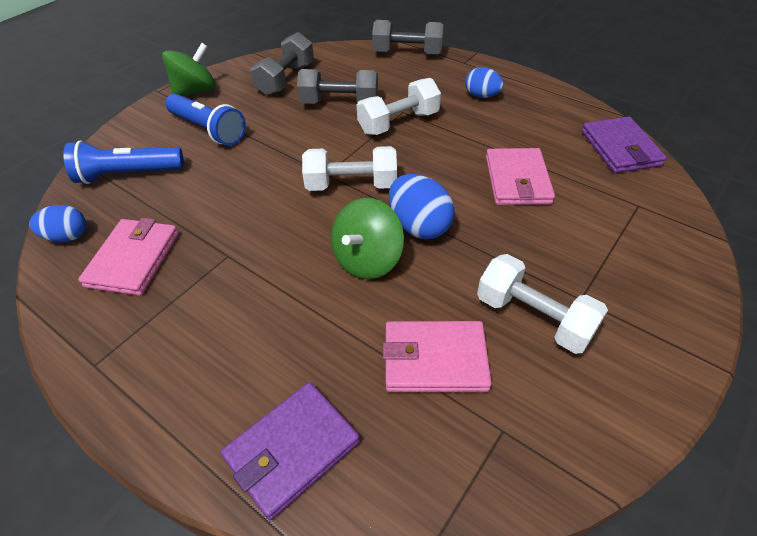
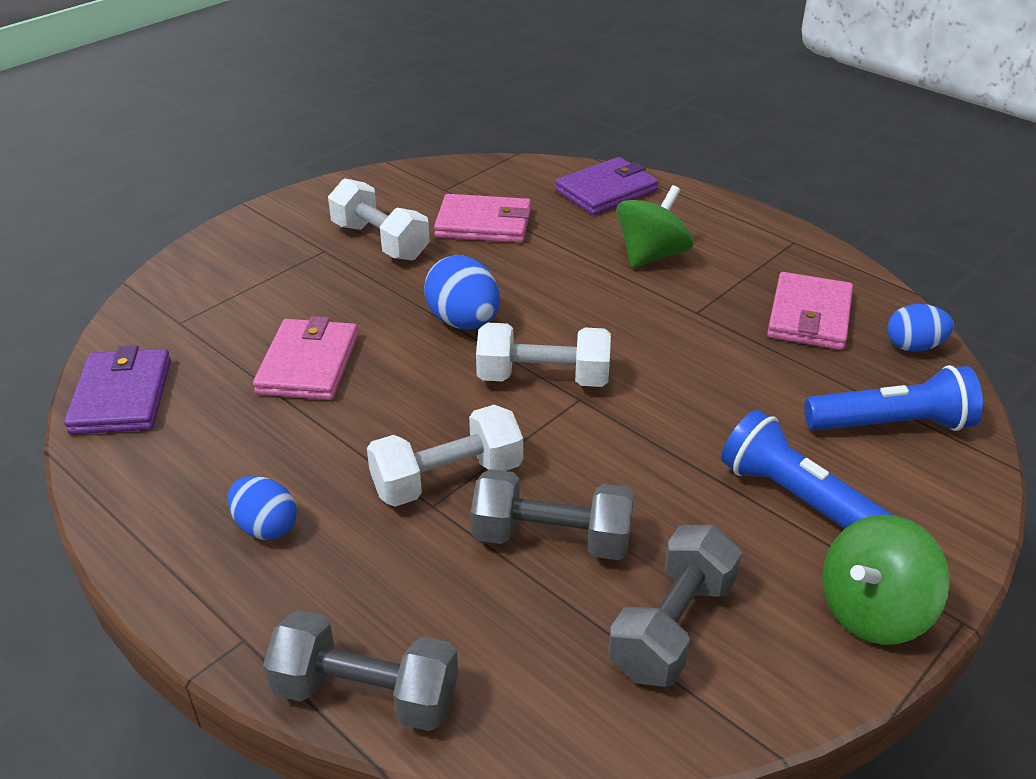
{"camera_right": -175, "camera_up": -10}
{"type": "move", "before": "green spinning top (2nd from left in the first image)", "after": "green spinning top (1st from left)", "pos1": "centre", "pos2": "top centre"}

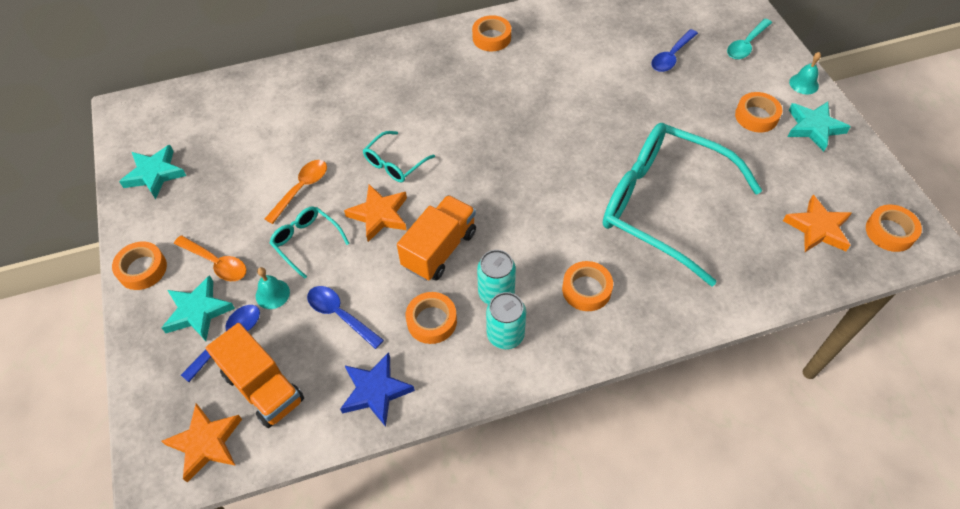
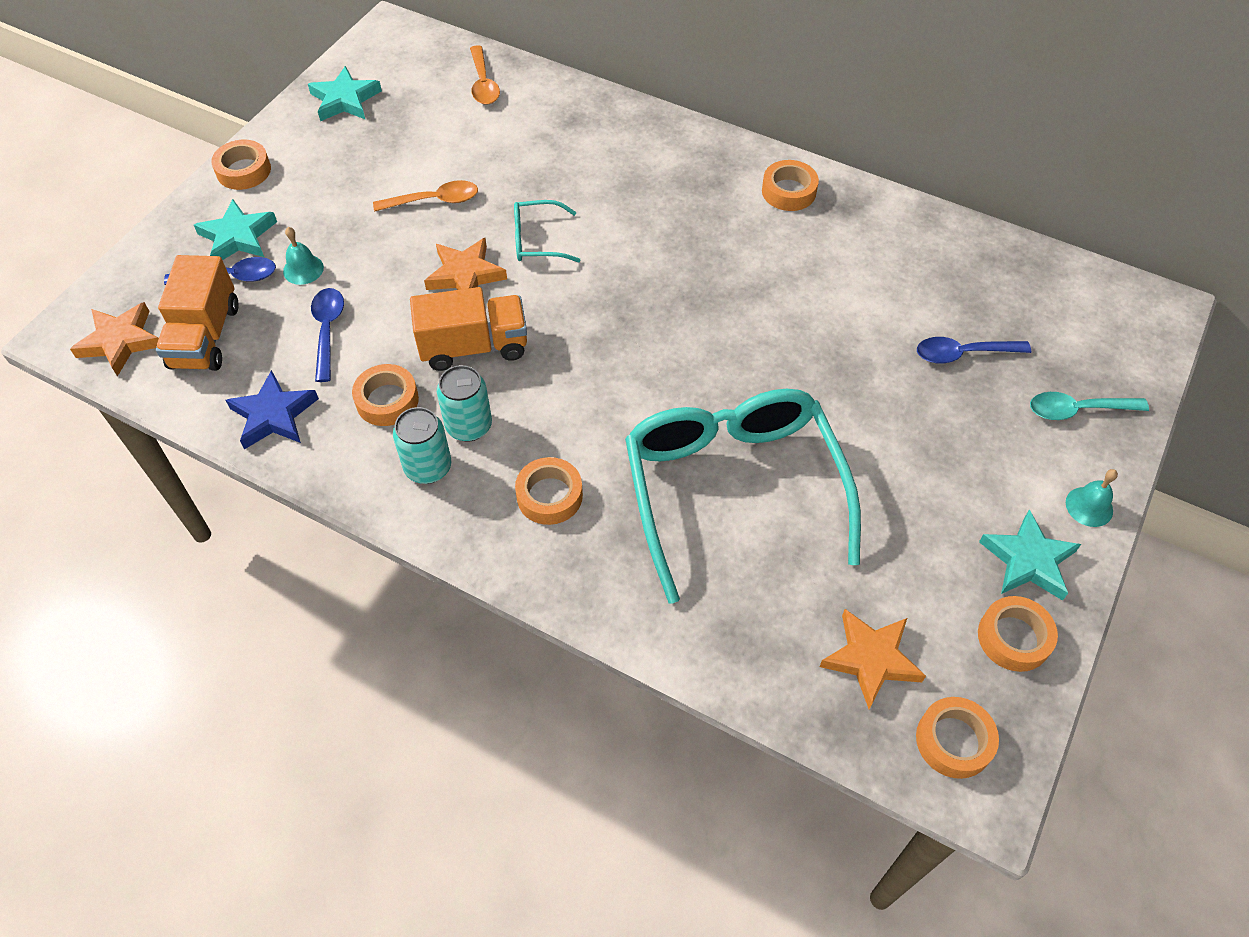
{"camera_right": 45, "camera_up": 0}
{"type": "move", "before": "orange tape (5th from left in the first image)", "after": "orange tape (6th from left)", "pos1": "top right", "pos2": "bottom right"}
{"type": "delete", "before": "turquoise glasses (1st from left)", "pos1": "middle left"}
{"type": "move", "before": "orange spoon (1st from left in the first image)", "after": "orange spoon (2nd from left)", "pos1": "middle left", "pos2": "top centre"}

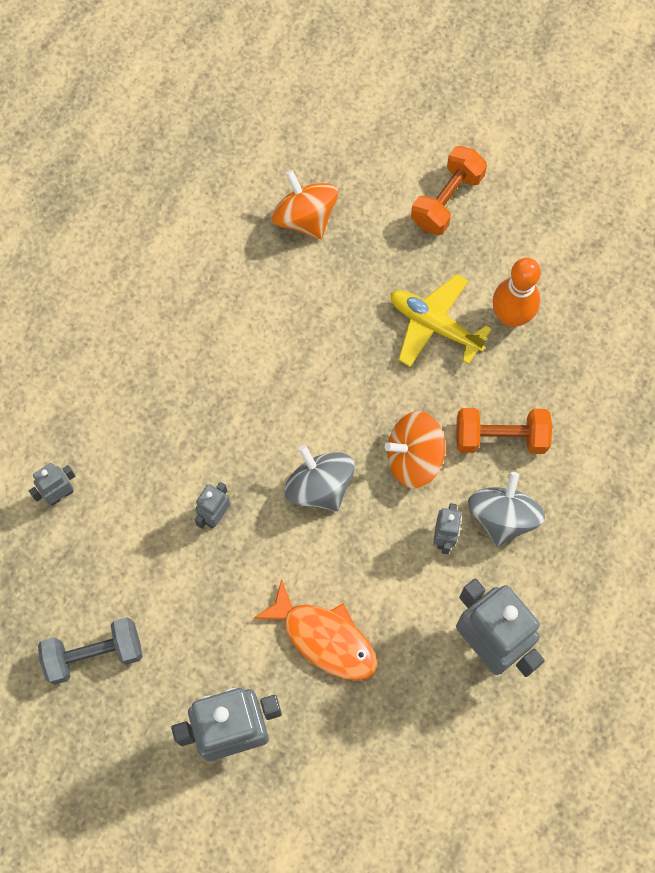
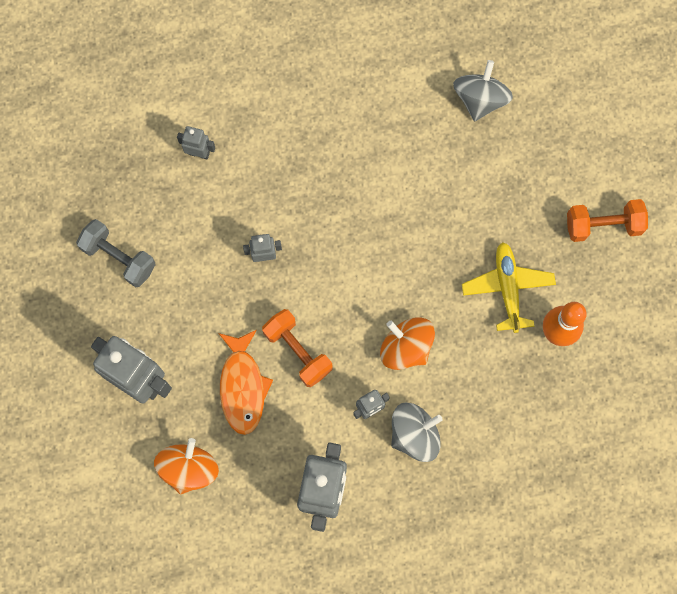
{"camera_right": 50, "camera_up": 5}
{"type": "move", "before": "orange spinning top (1st from left)", "pos1": "top centre", "pos2": "bottom left"}
{"type": "move", "before": "orange dumbbell (2nd from left in the first image)", "after": "orange dumbbell (1st from left)", "pos1": "middle right", "pos2": "centre"}
{"type": "move", "before": "grey spinning top (1st from left in the first image)", "after": "grey spinning top (2nd from left)", "pos1": "centre", "pos2": "top right"}

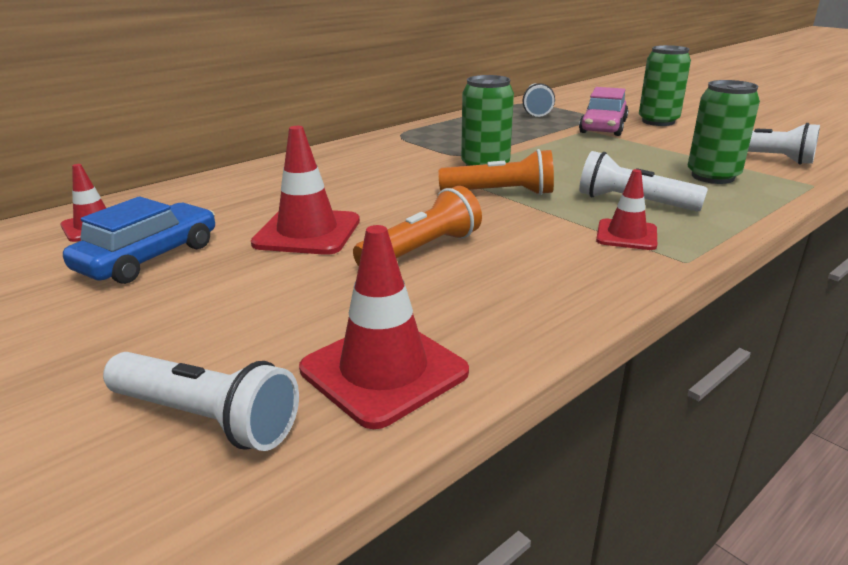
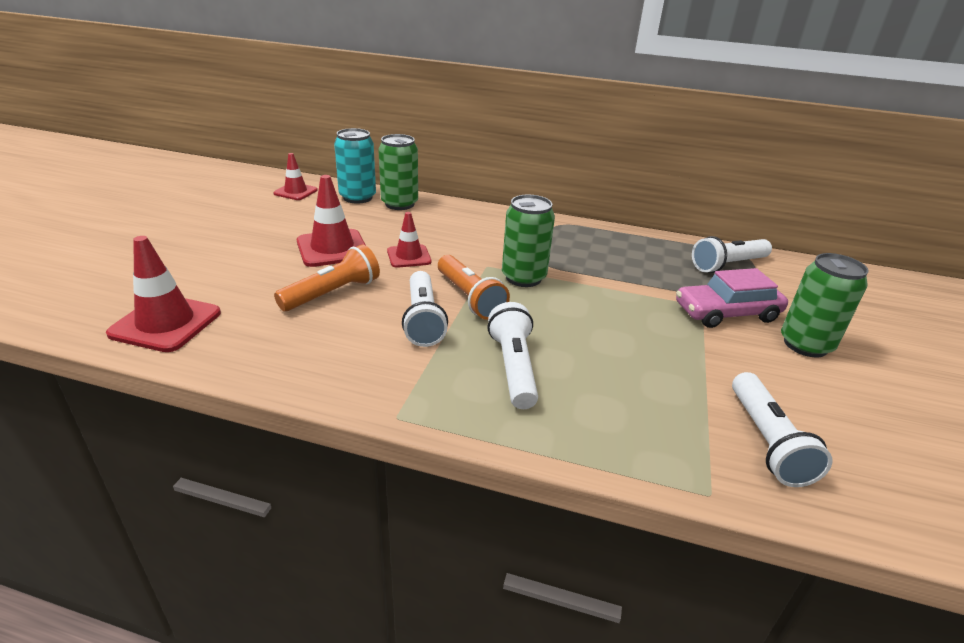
{"camera_right": 55, "camera_up": 5}
{"type": "move", "before": "green can (3rd from left in the first image)", "after": "green can (1st from left)", "pos1": "top right", "pos2": "top centre"}
{"type": "move", "before": "red traffic cone (4th from left)", "pos1": "middle right", "pos2": "centre"}
{"type": "rotate", "before": "orange flashlight (1st from left)", "pos1": "centre", "pos2": "centre", "turn": -60}
{"type": "delete", "before": "blue car", "pos1": "middle left"}
{"type": "move", "before": "white flashlight (1st from left)", "pos1": "bottom left", "pos2": "centre"}
{"type": "insert", "after": "turquoise can", "pos2": "top centre"}

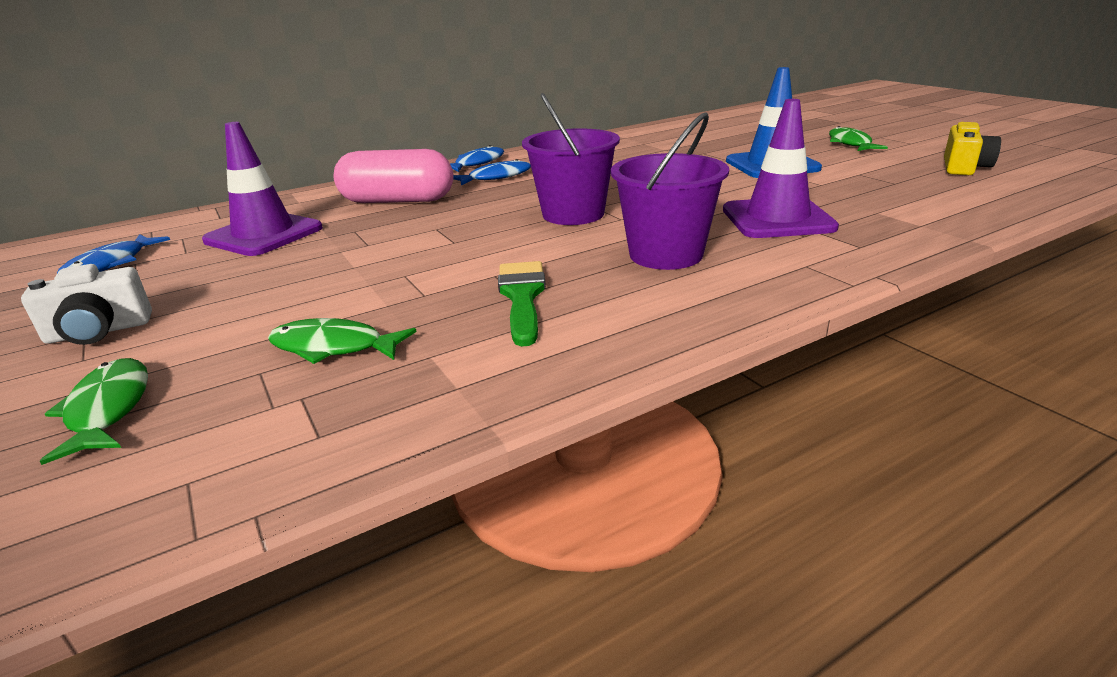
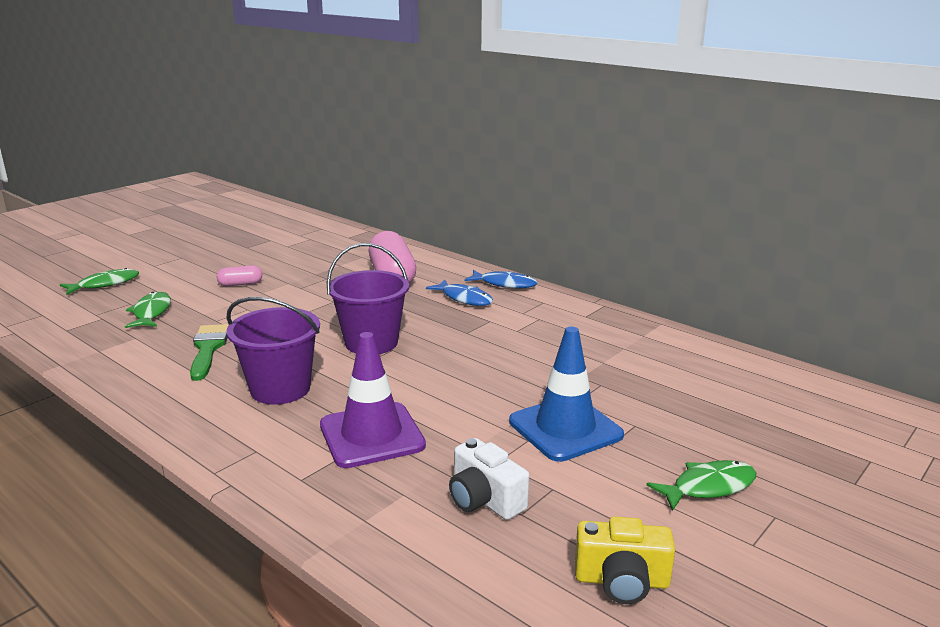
{"camera_right": 70, "camera_up": -5}
{"type": "delete", "before": "purple traffic cone (1st from left)", "pos1": "top left"}
{"type": "delete", "before": "blue fish (1st from left)", "pos1": "middle left"}
{"type": "rotate", "before": "green brush", "pos1": "centre", "pos2": "middle left", "turn": -75}
{"type": "move", "before": "white camera", "pos1": "middle left", "pos2": "bottom centre"}
{"type": "insert", "after": "pink capsule (1st from left)", "pos2": "middle left"}

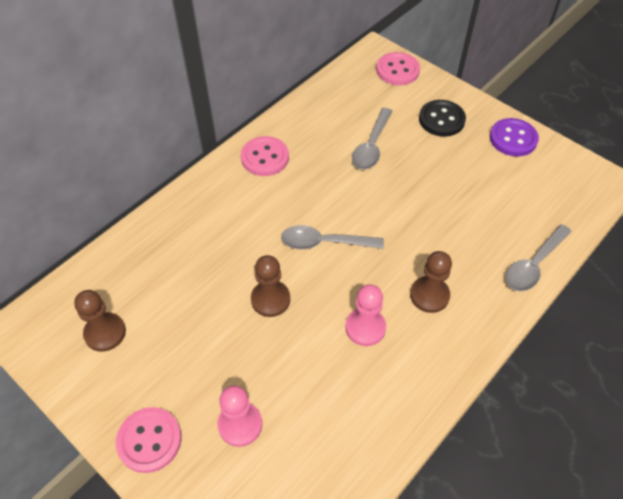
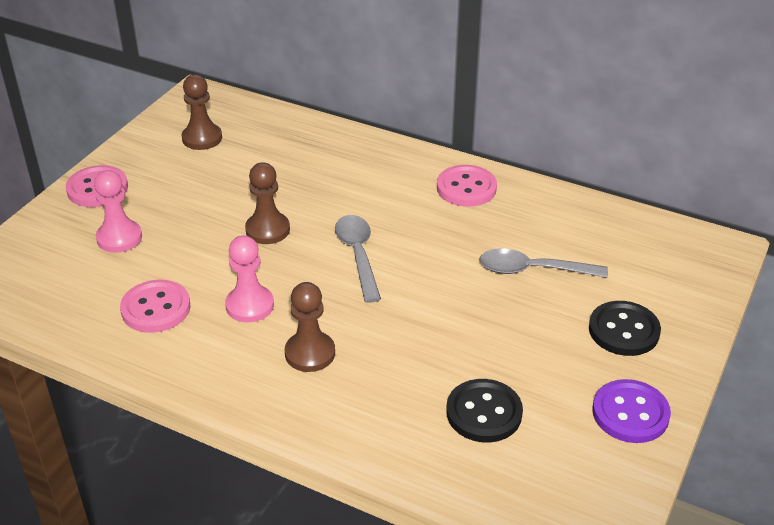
{"camera_right": 75, "camera_up": -15}
{"type": "move", "before": "pink button (3rd from left in the first image)", "after": "pink button (2nd from left)", "pos1": "top centre", "pos2": "middle left"}
{"type": "delete", "before": "grey spoon (3rd from left)", "pos1": "middle right"}
{"type": "insert", "after": "black button (1st from left)", "pos2": "bottom centre"}

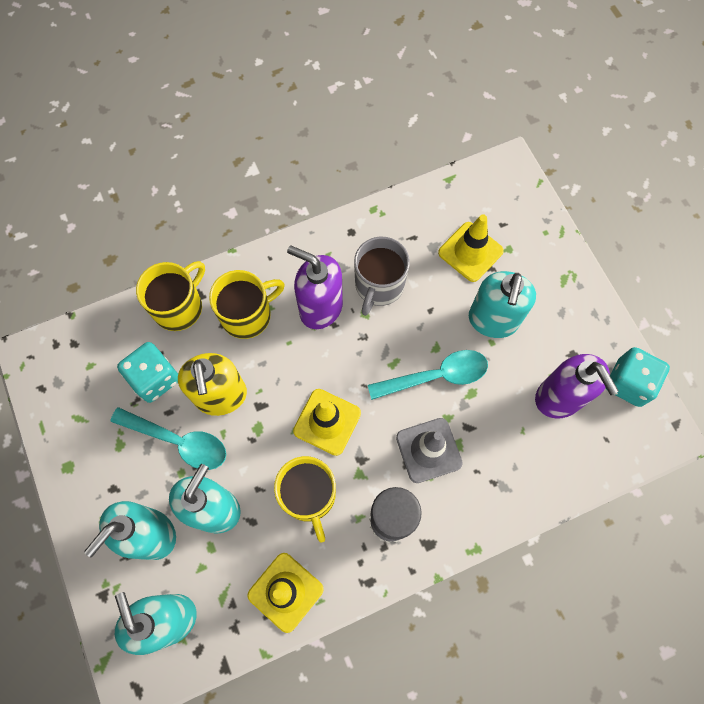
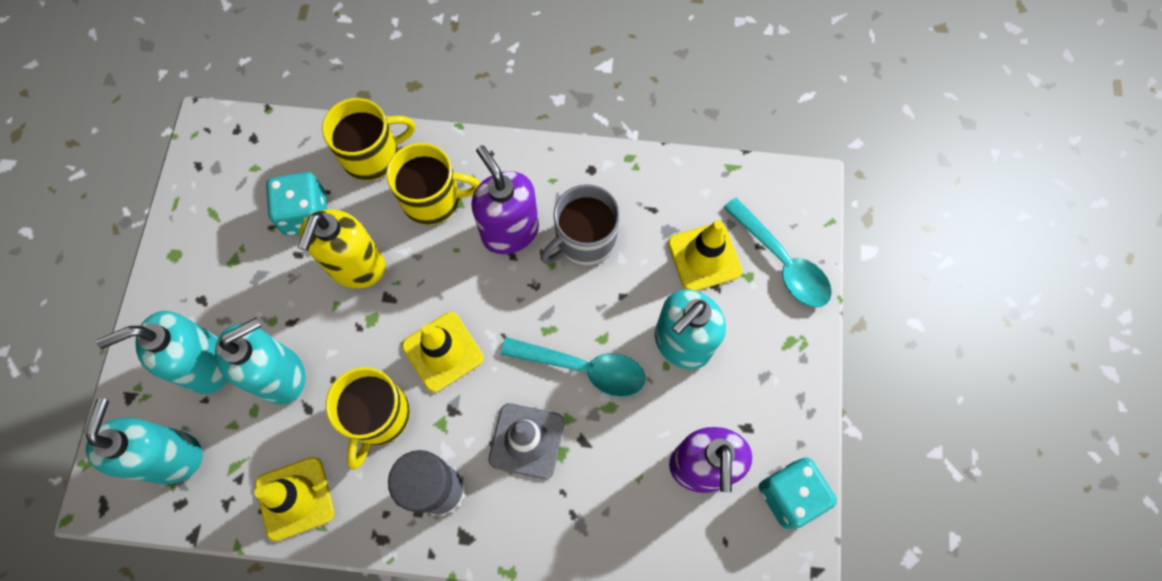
{"camera_right": 30, "camera_up": 0}
{"type": "move", "before": "turquoise spoon (1st from left in the first image)", "after": "turquoise spoon (2nd from left)", "pos1": "middle left", "pos2": "middle right"}

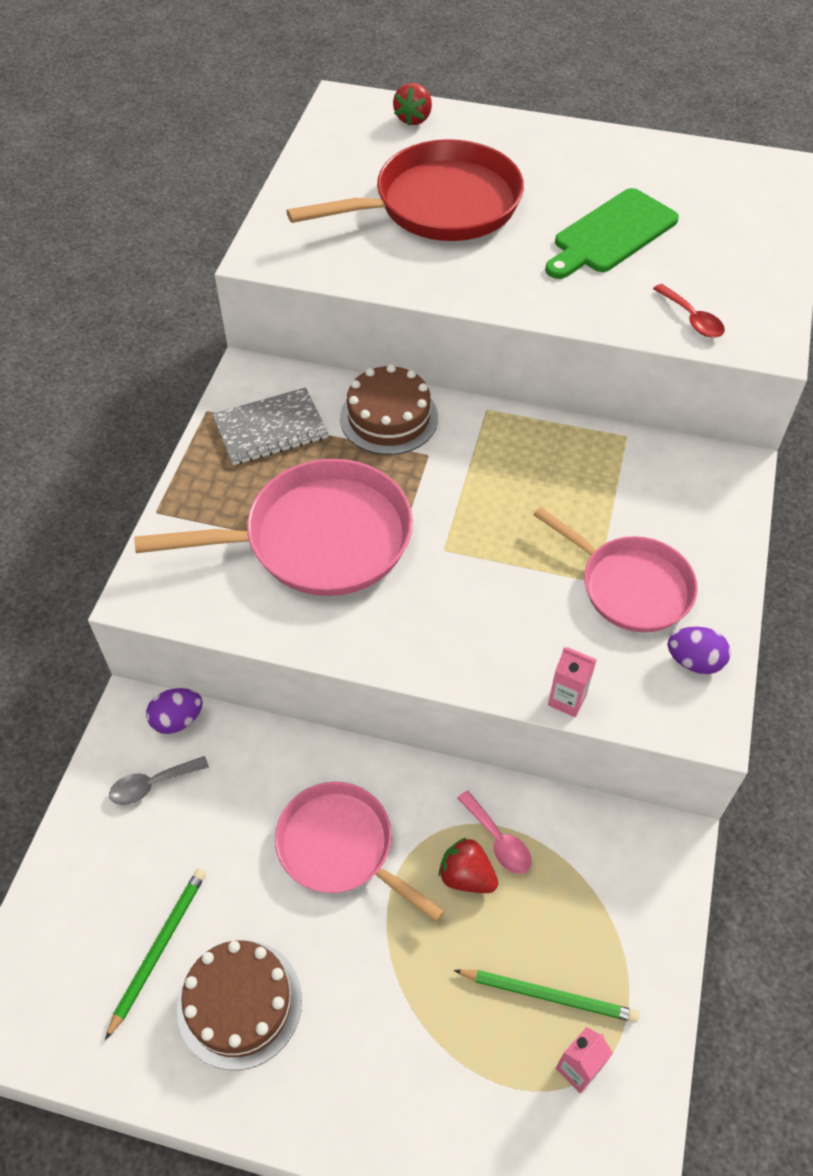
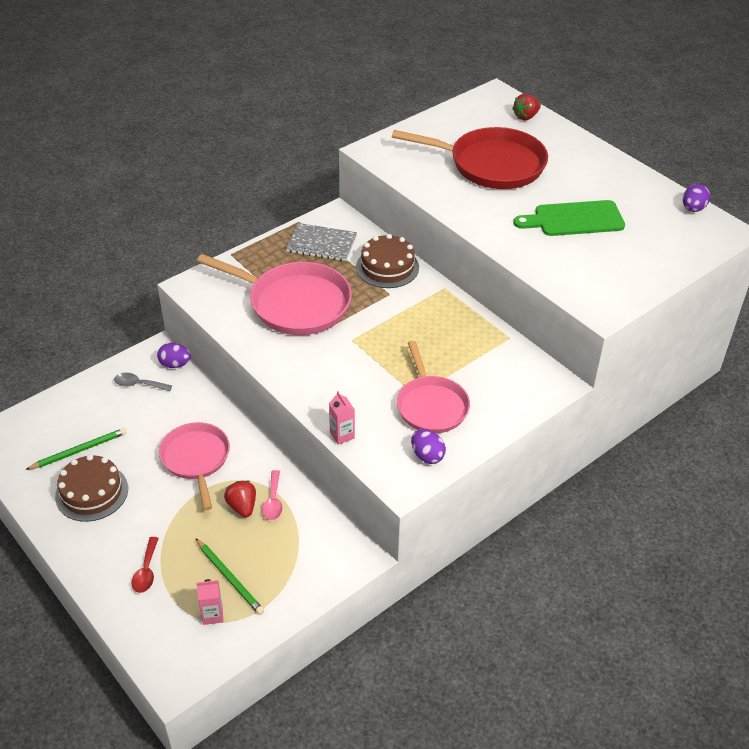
{"camera_right": 35, "camera_up": -10}
{"type": "move", "before": "red spoon", "pos1": "top right", "pos2": "bottom left"}
{"type": "insert", "after": "purple egg (3rd from left)", "pos2": "top right"}

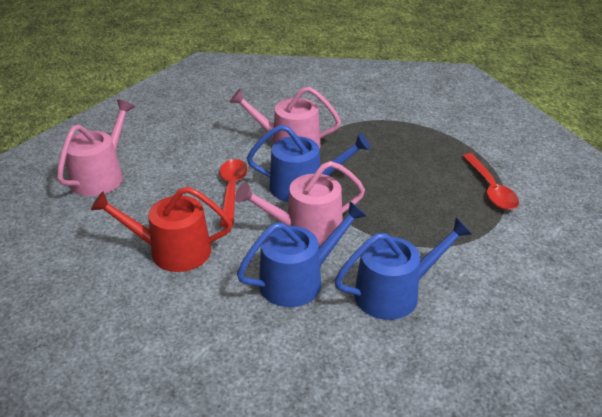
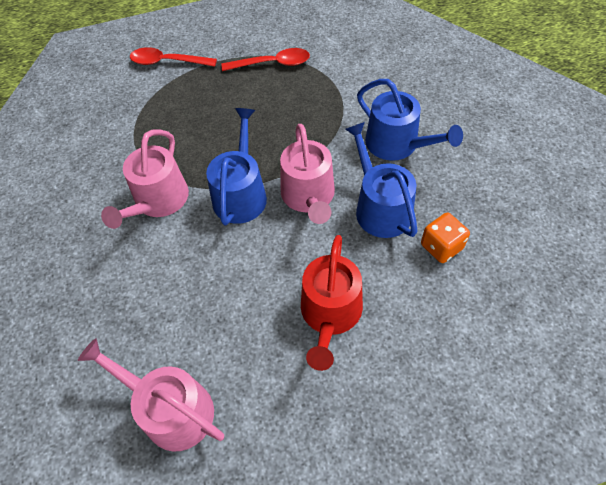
{"camera_right": -80, "camera_up": 20}
{"type": "move", "before": "red spoon (1st from left)", "pos1": "centre", "pos2": "top left"}
{"type": "rotate", "before": "blue watering can (3rd from left)", "pos1": "middle right", "pos2": "top right", "turn": 150}
{"type": "insert", "after": "orange dice", "pos2": "middle right"}

